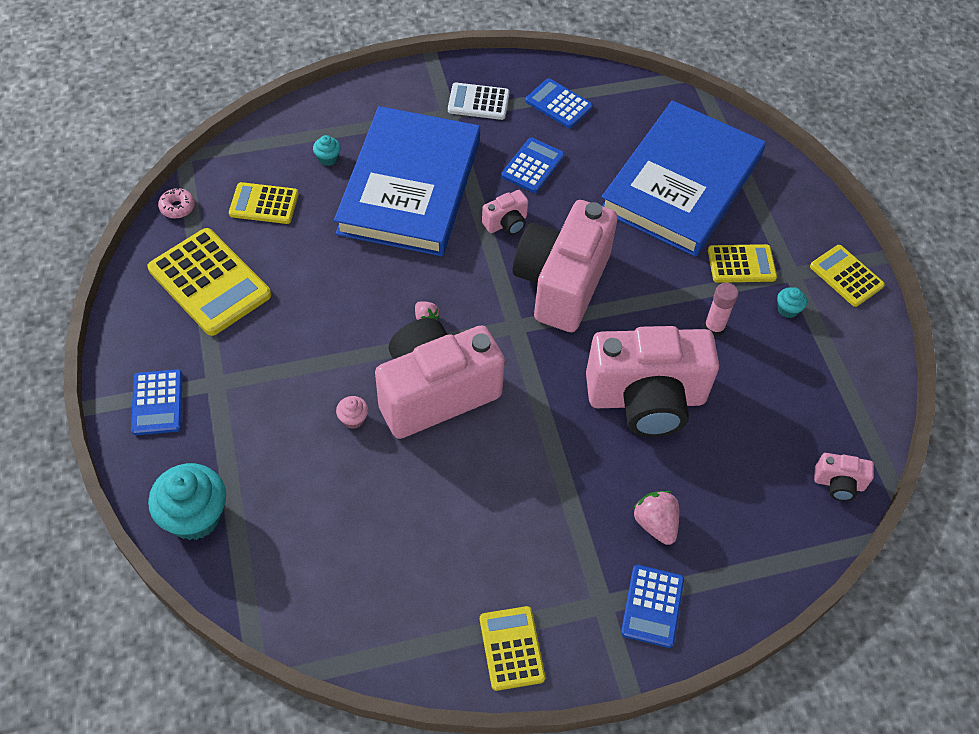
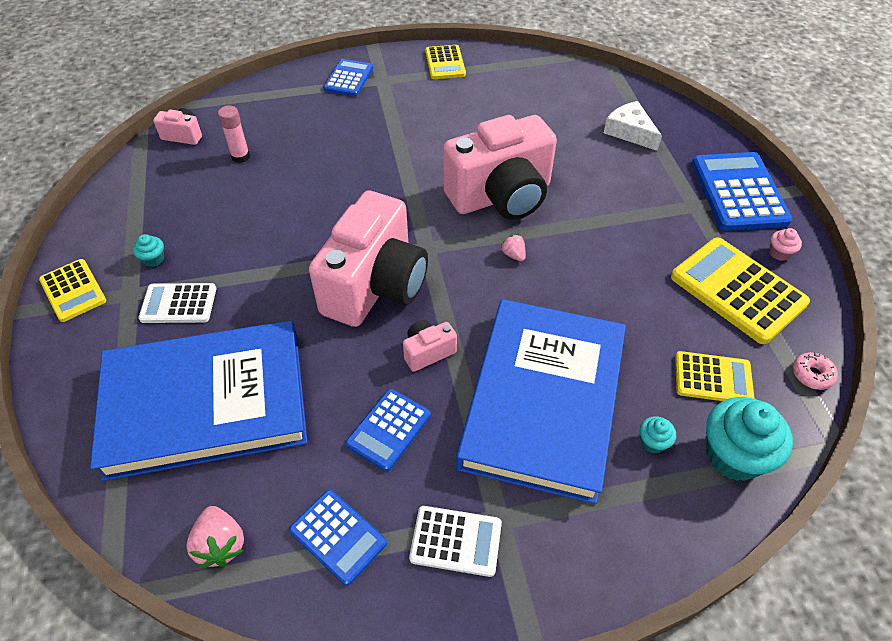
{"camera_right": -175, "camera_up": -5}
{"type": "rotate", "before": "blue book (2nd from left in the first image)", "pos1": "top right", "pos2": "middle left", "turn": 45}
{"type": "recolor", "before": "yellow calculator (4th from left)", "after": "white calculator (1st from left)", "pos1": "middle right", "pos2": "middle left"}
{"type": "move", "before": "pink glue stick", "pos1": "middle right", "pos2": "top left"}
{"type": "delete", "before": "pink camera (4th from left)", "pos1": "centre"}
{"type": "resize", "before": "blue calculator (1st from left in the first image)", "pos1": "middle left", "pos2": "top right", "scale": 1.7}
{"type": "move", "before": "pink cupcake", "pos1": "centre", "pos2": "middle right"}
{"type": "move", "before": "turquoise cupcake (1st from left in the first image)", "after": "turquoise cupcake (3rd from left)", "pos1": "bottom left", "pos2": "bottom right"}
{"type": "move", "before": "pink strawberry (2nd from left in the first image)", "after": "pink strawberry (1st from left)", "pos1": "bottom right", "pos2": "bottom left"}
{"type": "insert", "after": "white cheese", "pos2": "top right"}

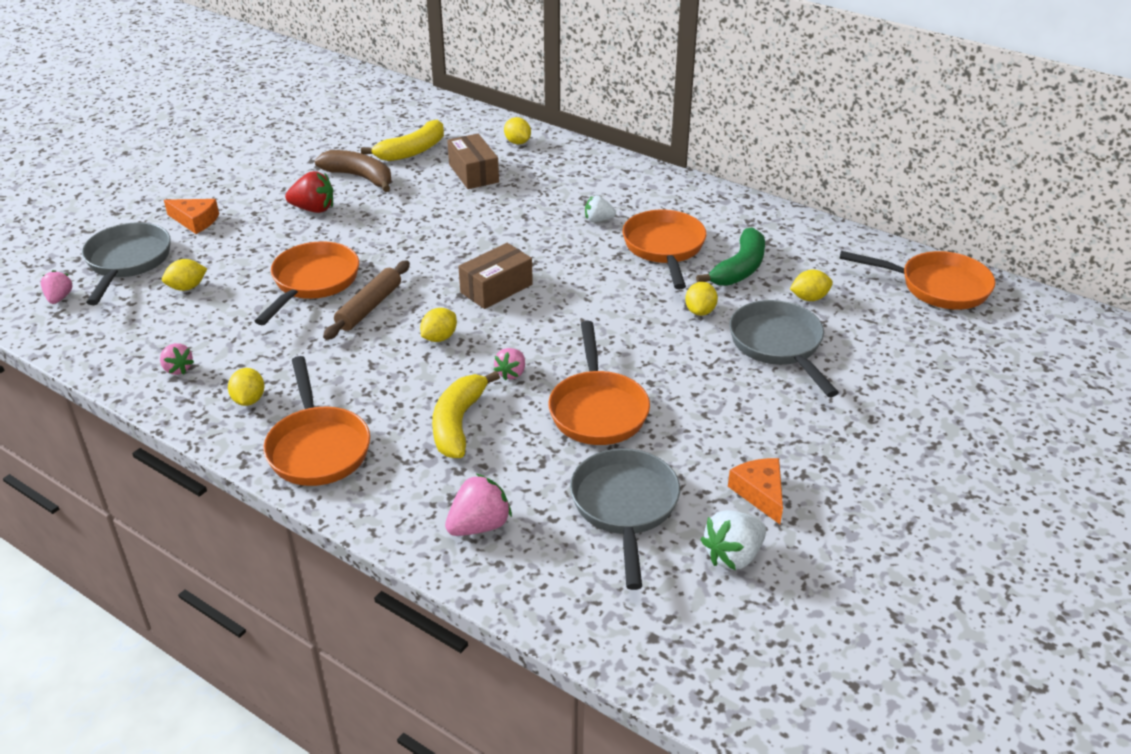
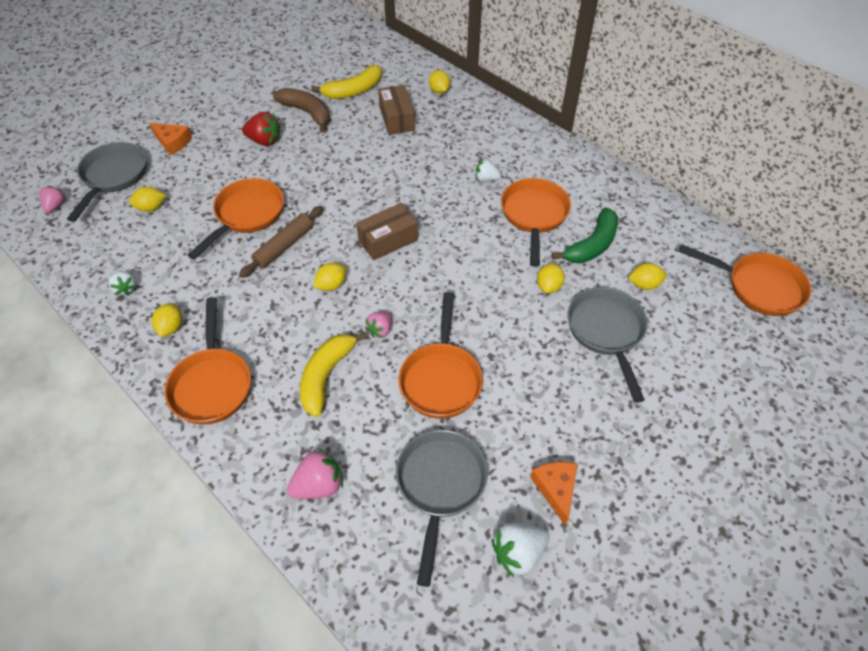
{"camera_right": 10, "camera_up": 15}
{"type": "recolor", "before": "pink strawberry (2nd from left)", "after": "white strawberry (1st from left)", "pos1": "middle left", "pos2": "middle left"}

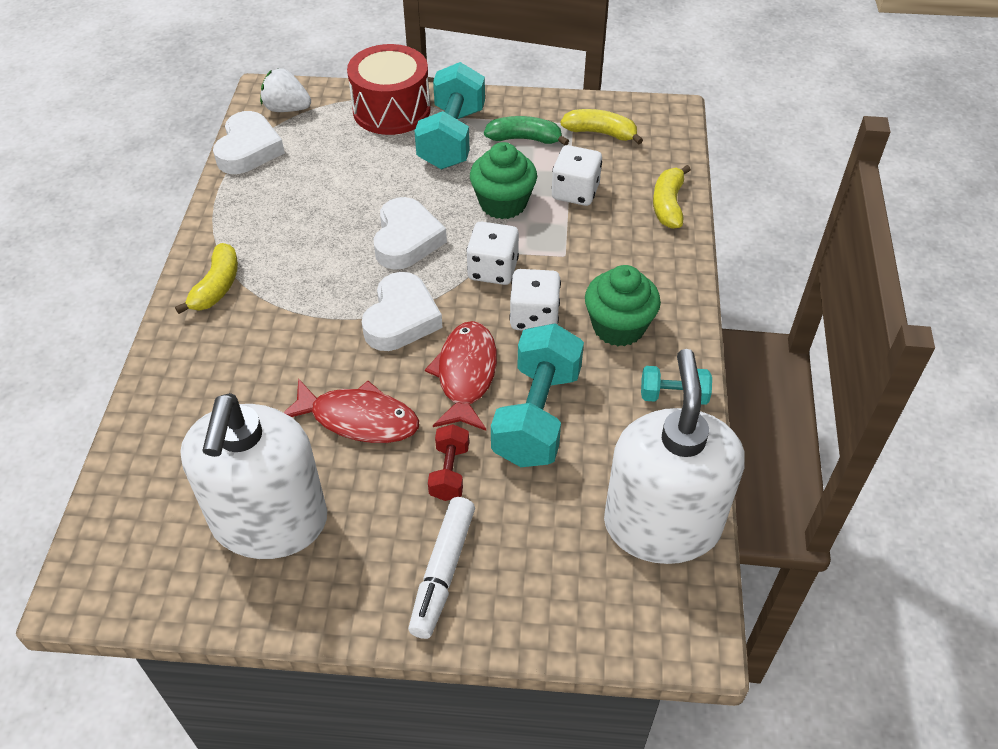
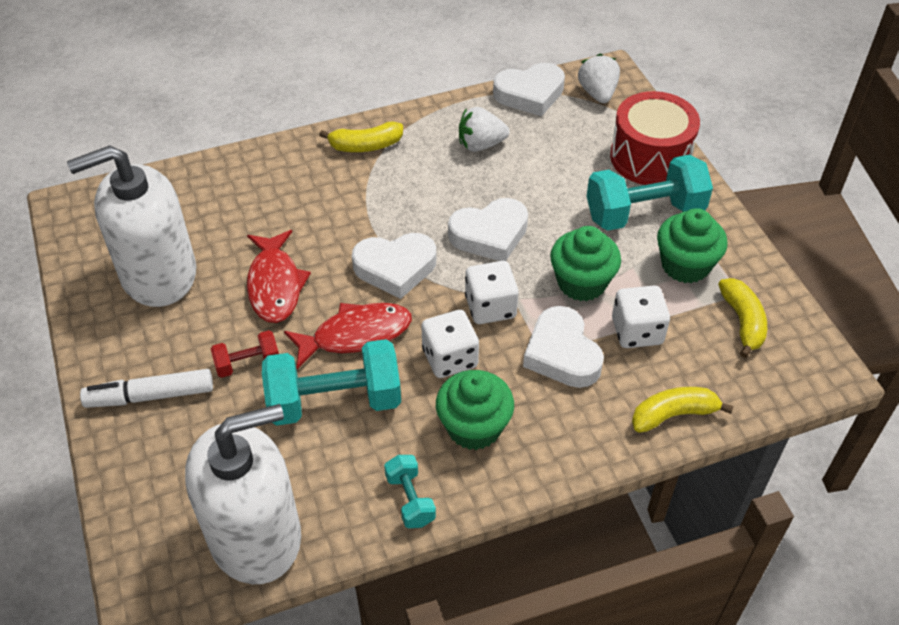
{"camera_right": 65, "camera_up": 0}
{"type": "replace", "before": "green banana", "after": "green cupcake (3rd from left)", "pos1": "top centre", "pos2": "middle right"}
{"type": "insert", "after": "white strawberry (1st from left)", "pos2": "top centre"}
{"type": "insert", "after": "white heart (4th from left)", "pos2": "centre"}

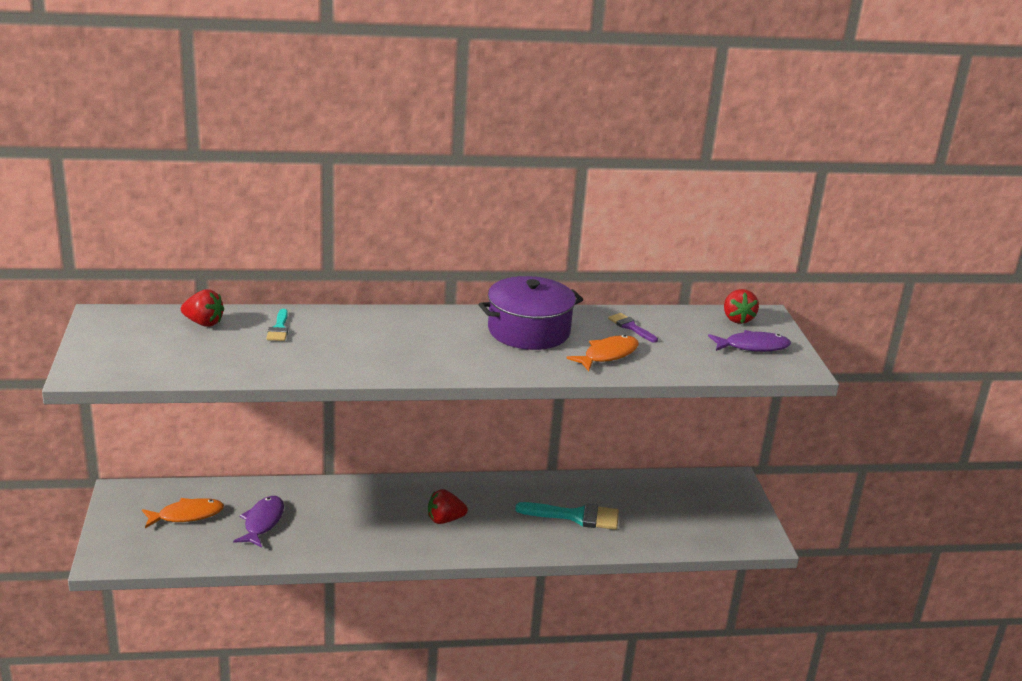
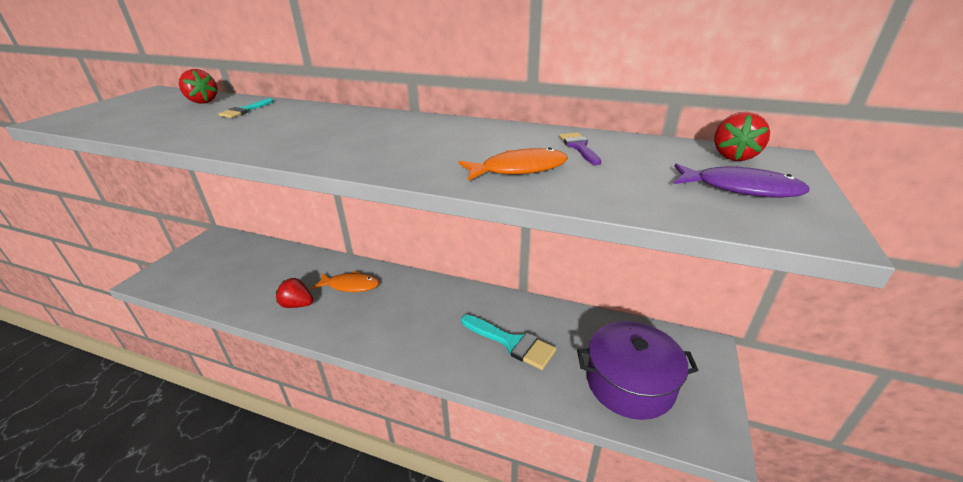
{"camera_right": 30, "camera_up": 5}
{"type": "move", "before": "purple pot", "pos1": "centre", "pos2": "bottom centre"}
{"type": "move", "before": "red strawberry (2nd from left)", "pos1": "bottom centre", "pos2": "middle left"}
{"type": "delete", "before": "purple fish (1st from left)", "pos1": "bottom left"}
{"type": "move", "before": "orange fish (1st from left)", "pos1": "bottom left", "pos2": "centre"}

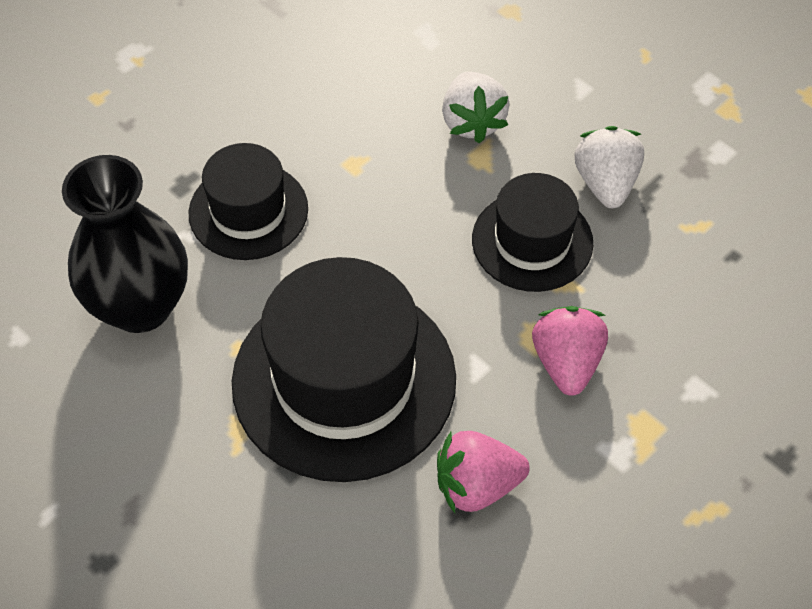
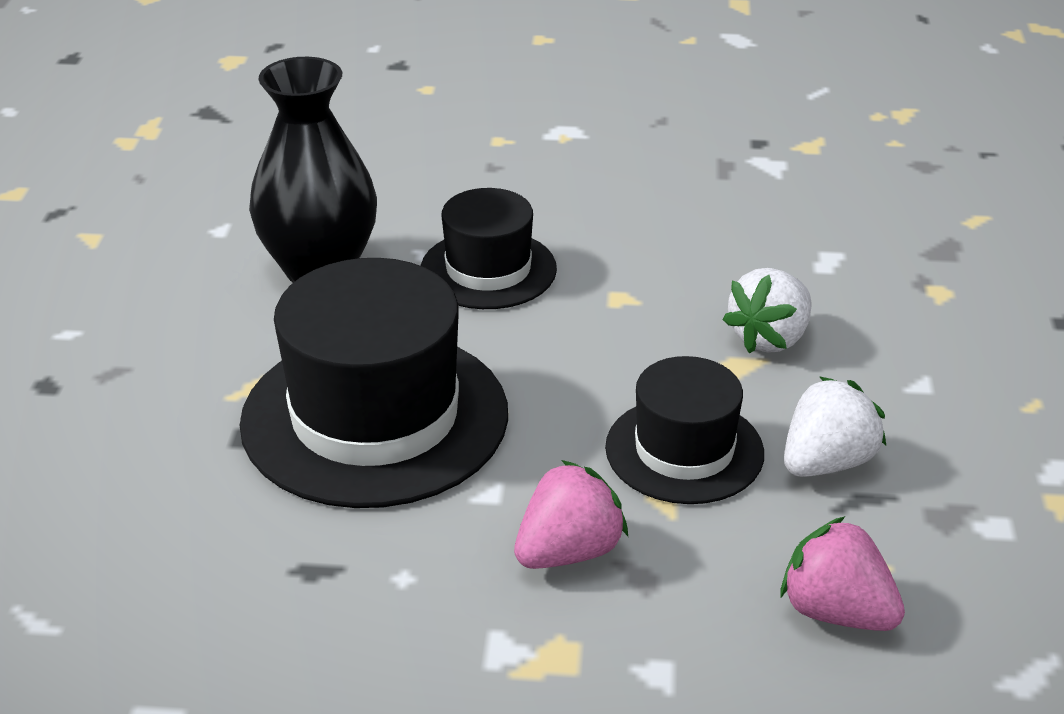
{"camera_right": 50, "camera_up": -20}
{"type": "move", "before": "pink strawberry (1st from left in the first image)", "after": "pink strawberry (2nd from left)", "pos1": "bottom centre", "pos2": "bottom right"}

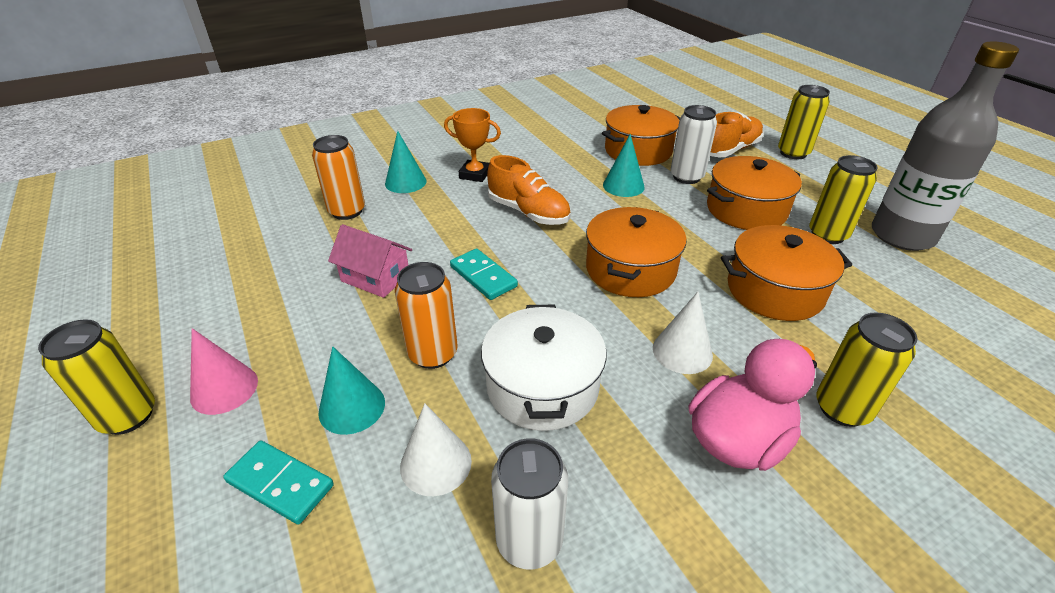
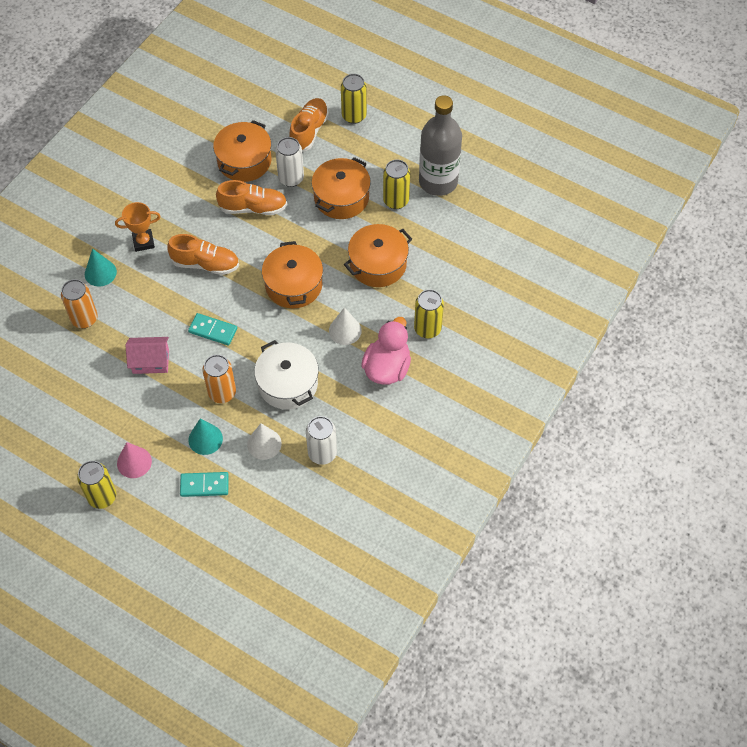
{"camera_right": -30, "camera_up": 20}
{"type": "replace", "before": "turquoise cone (3rd from left)", "after": "orange shoe (2nd from left)", "pos1": "top centre", "pos2": "top centre"}

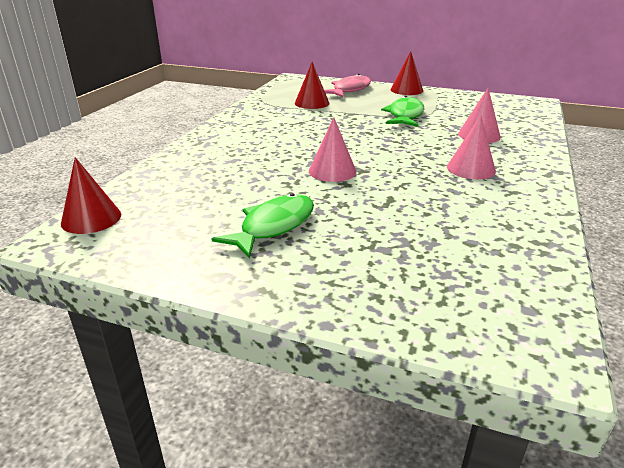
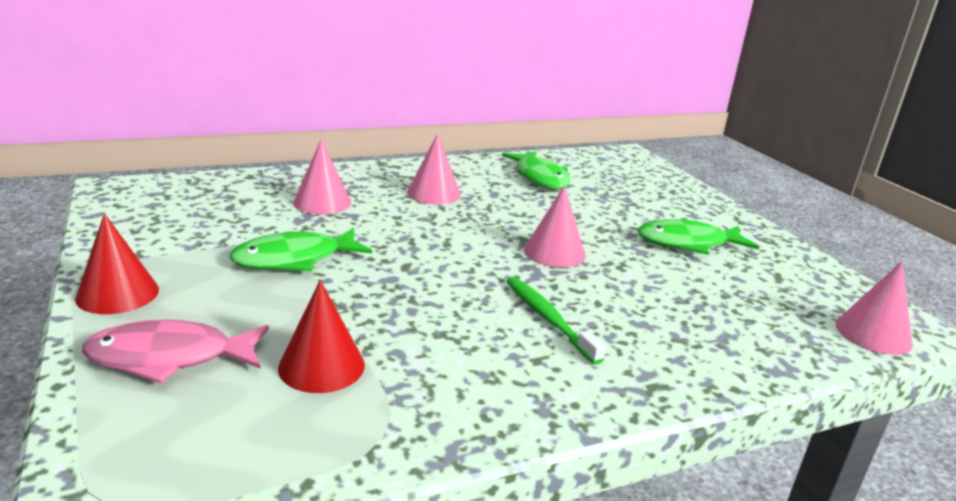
{"camera_right": -135, "camera_up": -5}
{"type": "recolor", "before": "red cone (1st from left)", "after": "pink cone (4th from left)", "pos1": "middle left", "pos2": "middle right"}
{"type": "insert", "after": "green fish (2nd from left)", "pos2": "centre"}
{"type": "insert", "after": "green toothbrush", "pos2": "centre"}

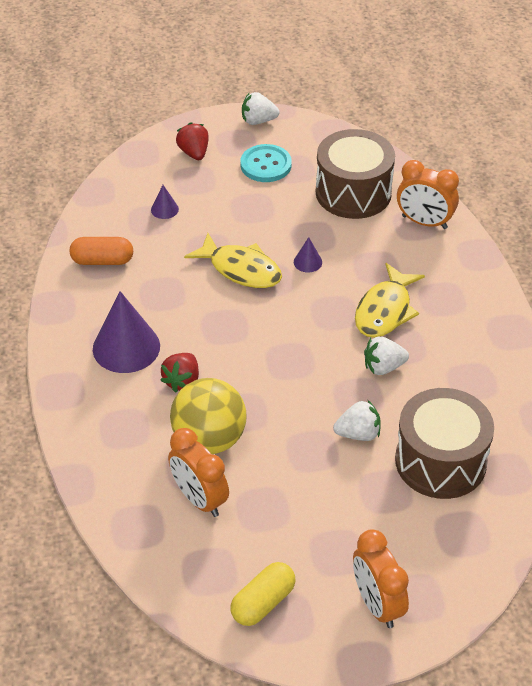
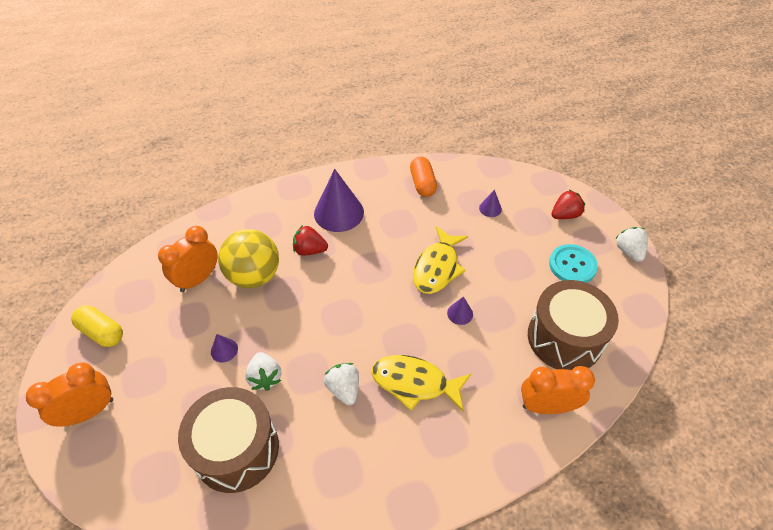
{"camera_right": 80, "camera_up": 5}
{"type": "rotate", "before": "orange clock (3rd from left)", "pos1": "top right", "pos2": "bottom right", "turn": 75}
{"type": "insert", "after": "purple cone (1st from left)", "pos2": "middle left"}

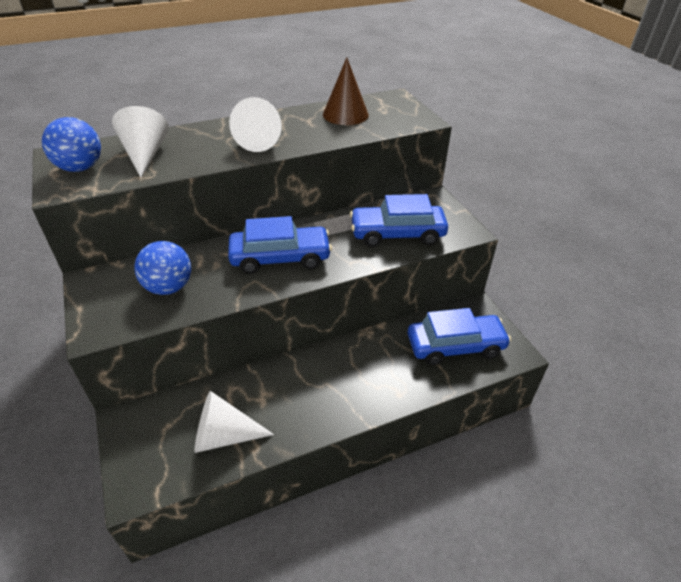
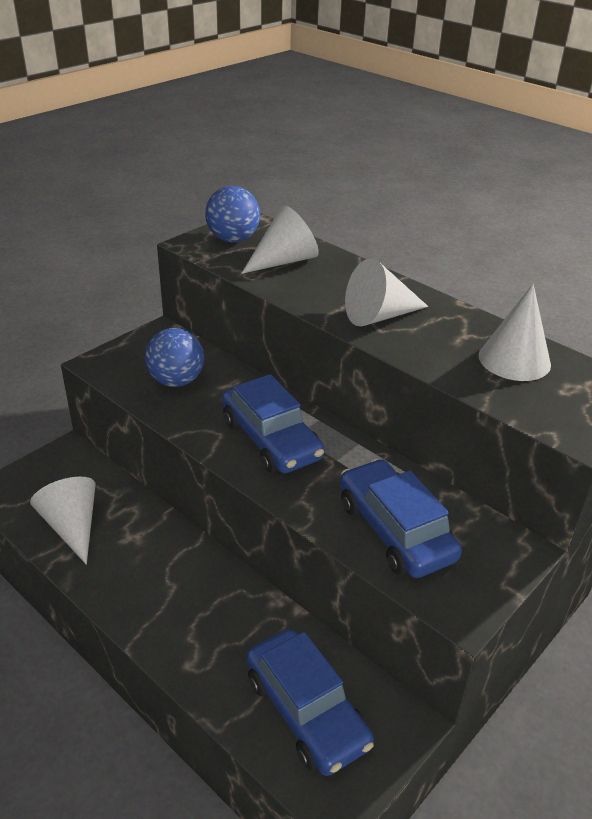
{"camera_right": 65, "camera_up": -5}
{"type": "recolor", "before": "brown cone", "after": "white cone (4th from left)", "pos1": "top centre", "pos2": "middle right"}

